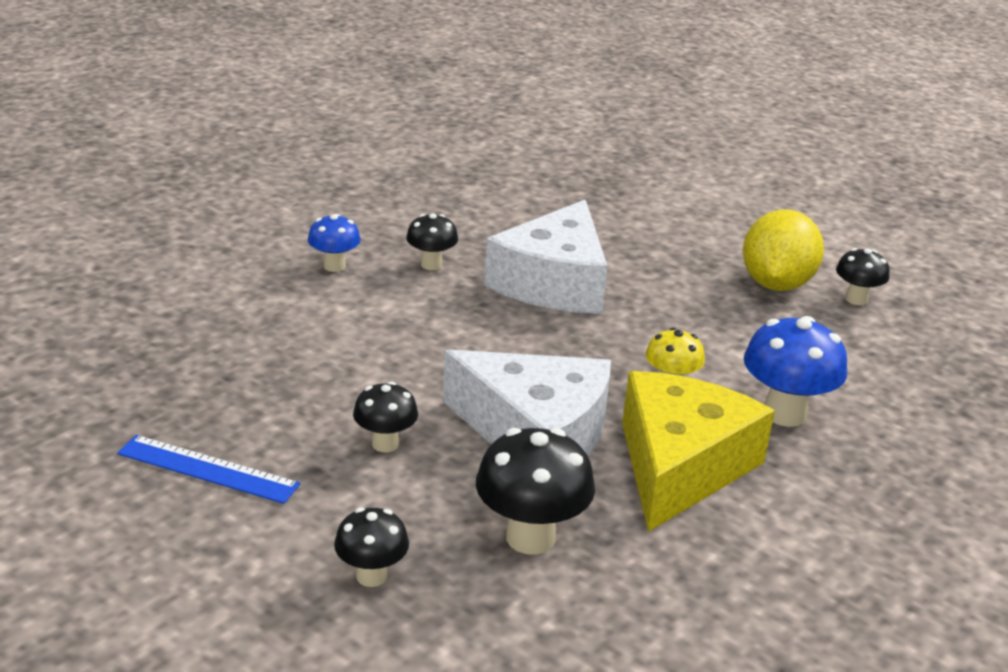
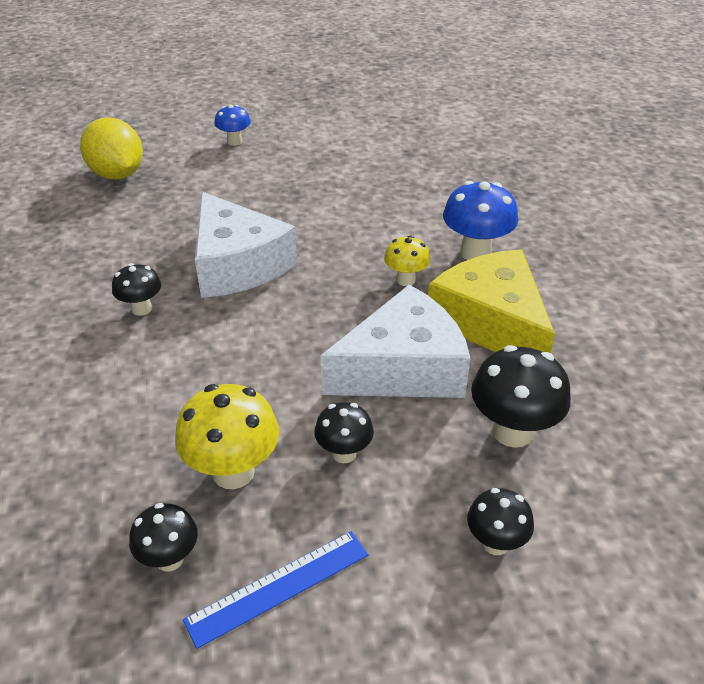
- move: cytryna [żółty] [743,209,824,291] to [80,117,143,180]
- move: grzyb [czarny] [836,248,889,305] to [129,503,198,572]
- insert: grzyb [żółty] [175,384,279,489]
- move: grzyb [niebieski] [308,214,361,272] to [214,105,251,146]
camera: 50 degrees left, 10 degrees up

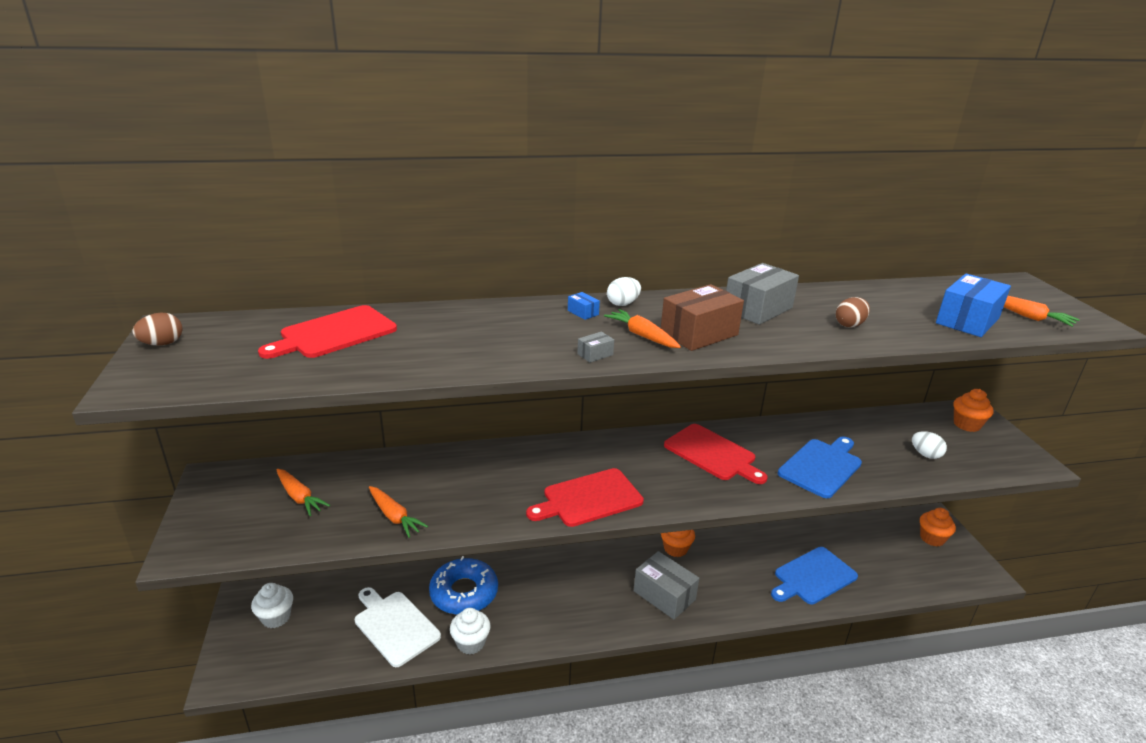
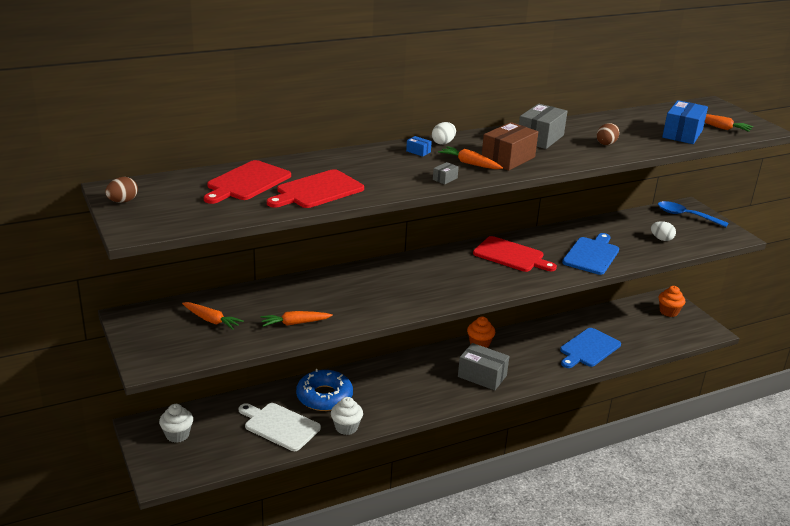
- rotate: marchewka [pomarańczowy] [369,486,428,538] = [261,311,333,327] 135 degrees clockwise
- move: deska do krojenia [czerwony] [526,468,644,527] to [267,169,364,208]
- replace: muffinka [pomarańczowy] [954,389,994,432] to łyżka [niebieski] [658,201,728,227]
camera: 15 degrees left, 0 degrees up

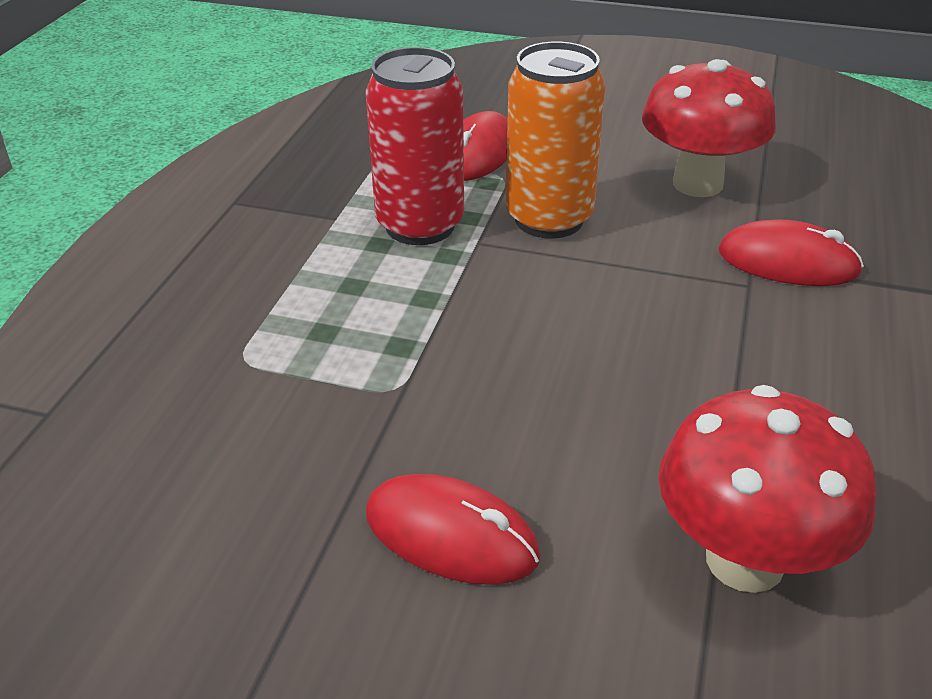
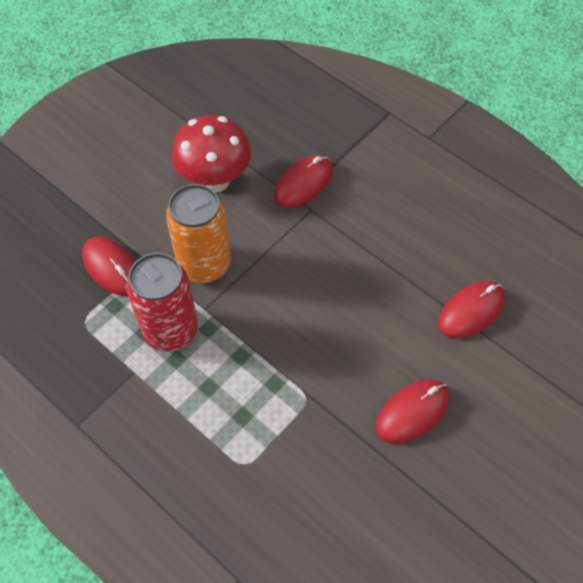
- replace: grzyb [czerwony] [658,385,877,593] to myszka [czerwony] [438,281,505,339]
camera: 65 degrees left, 20 degrees up

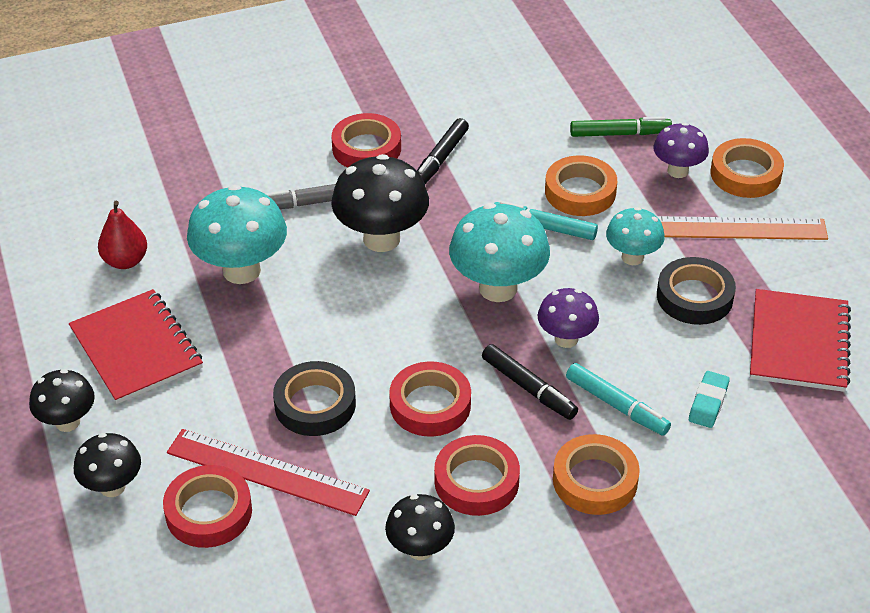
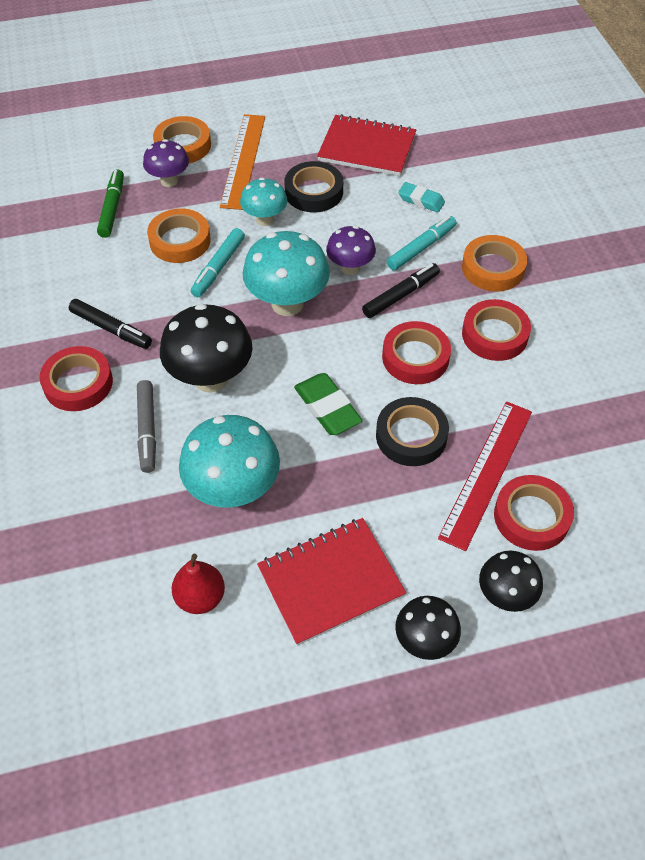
- insert: gumka do mazania [zielony] [294,373,363,435]
- delete: grzyb [czarny] [385,494,455,560]
camera: 85 degrees left, 10 degrees up

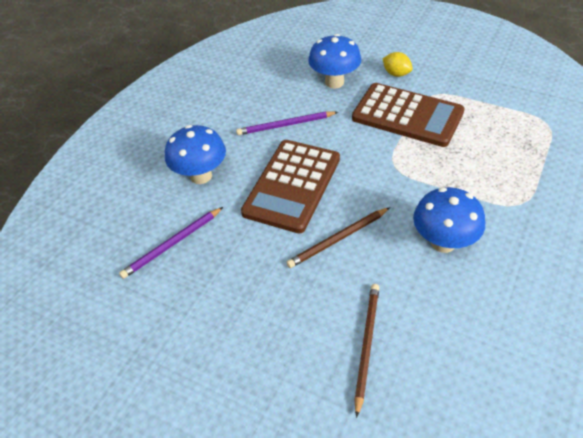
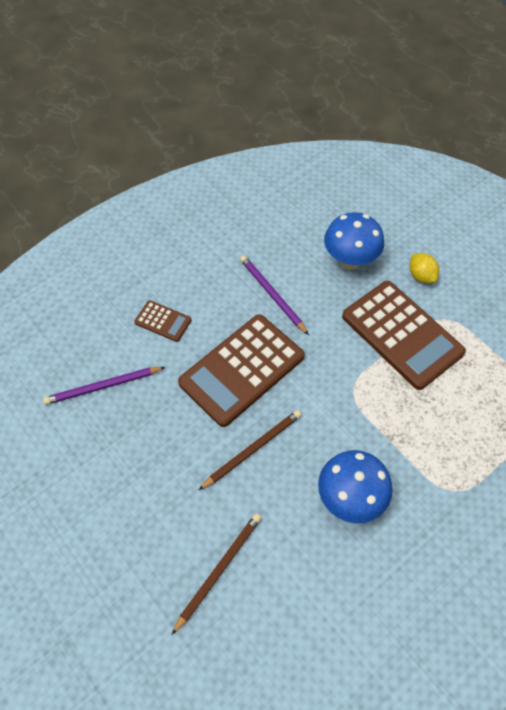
- replace: grzyb [niebieski] [165,125,226,184] to kalkulator [brązowy] [134,300,192,342]
- rotate: ołówek [brązowy] [286,207,390,268] = [199,410,301,490] 150 degrees clockwise
- rotate: ołówek [fioletowy] [236,111,338,135] = [240,255,309,335] 45 degrees clockwise
camera: 20 degrees right, 10 degrees up

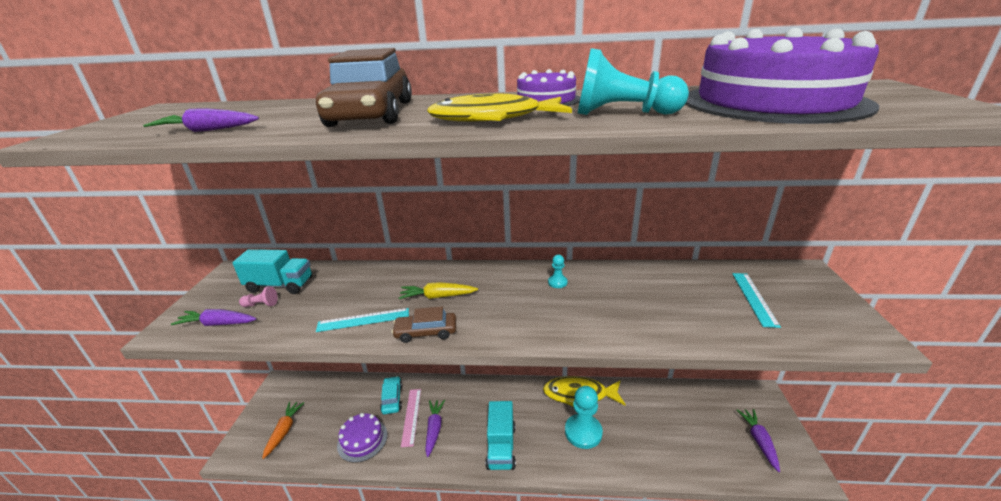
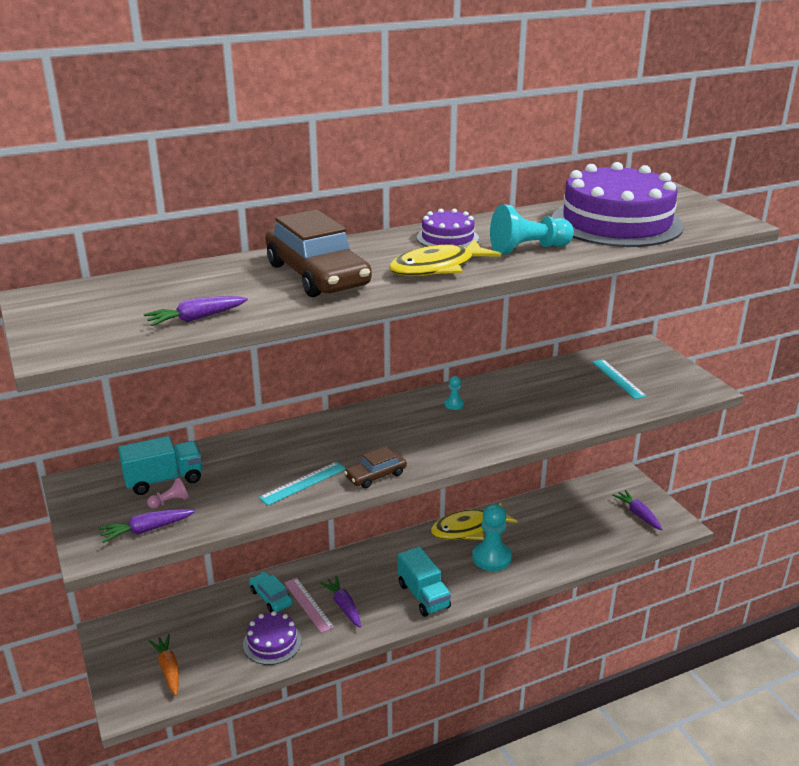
- delete: marchewka [żółty] [399,282,478,299]
camera: 30 degrees left, 0 degrees up

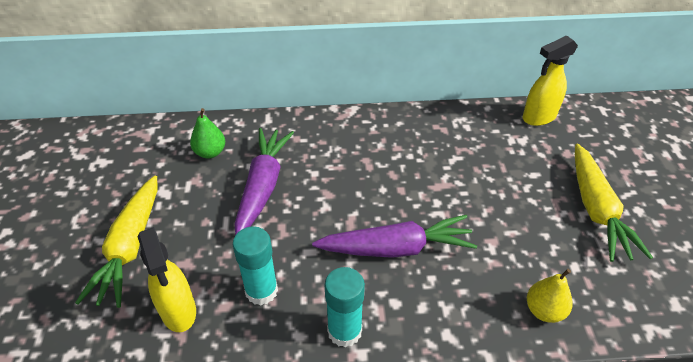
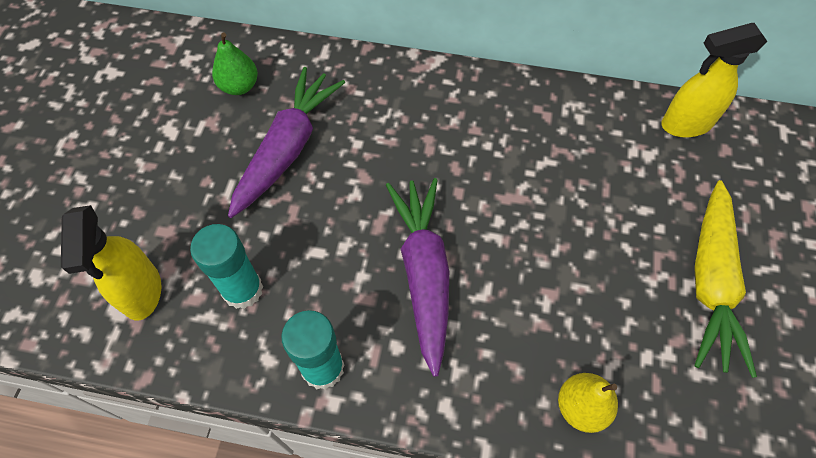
- rotate: marchewka [fioletowy] [312,215,477,258] = [386,178,449,377] 105 degrees counterclockwise
- delete: marchewka [żółty] [75,175,158,308]
camera: 15 degrees right, 15 degrees up

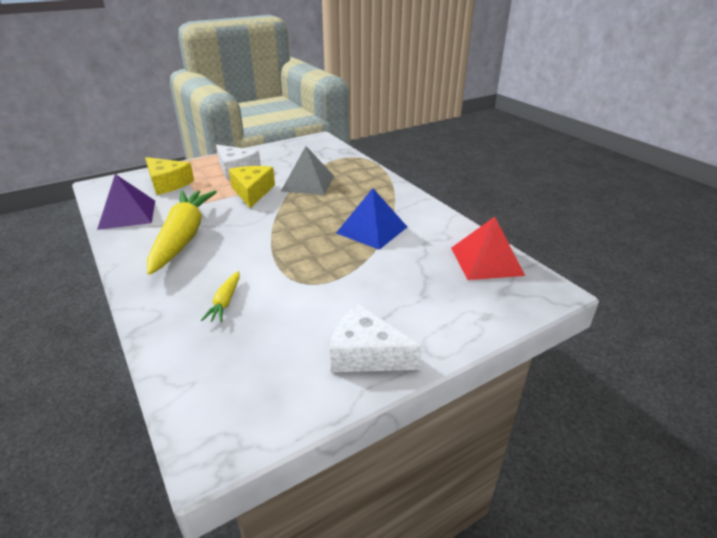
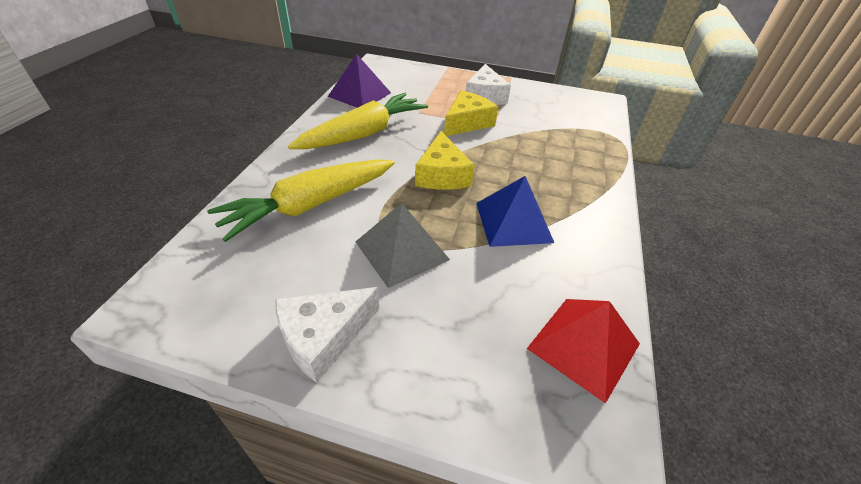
- resize: marchewka [żółty] [201,271,240,323] = [207,160,395,242] x2.33
- rotate: ser [biały] [330,304,422,372] = [275,287,379,383] 105 degrees counterclockwise
- move: piramida [szary] [281,146,334,195] to [355,203,450,288]
- move: ser [żółty] [145,157,194,195] to [415,131,475,190]
camera: 45 degrees right, 10 degrees up

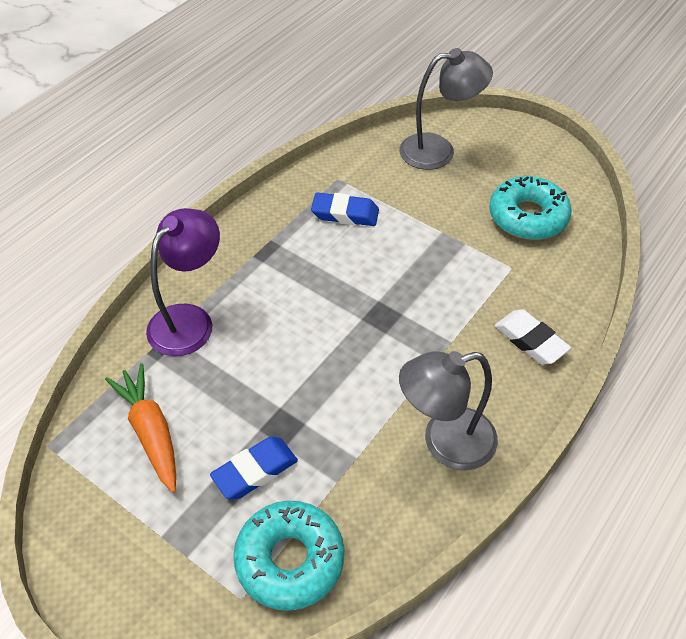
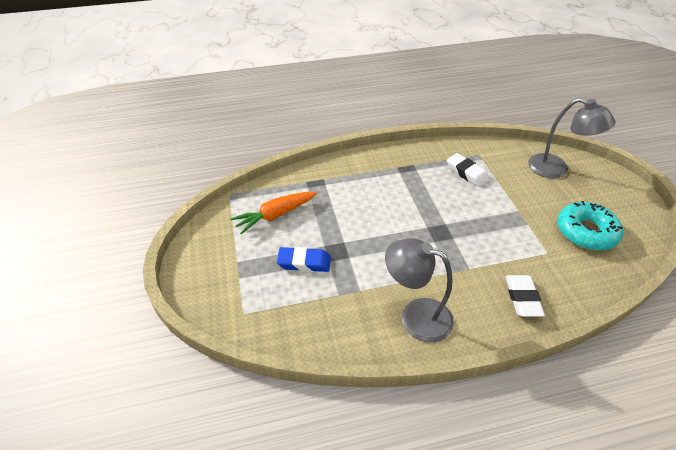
- rotate: marchewka [pomarańczowy] [105,363,176,493] = [231,192,317,234] 135 degrees counterclockwise
- recolor: gumka do mazania [niebieski] [311,193,379,226] to gumka do mazania [biały] [447,153,489,187]
- delete: lampka [fioletowy] [146,208,220,356]
- delete: donut [turkusowy] [233,501,344,611]
camera: 40 degrees right, 5 degrees down

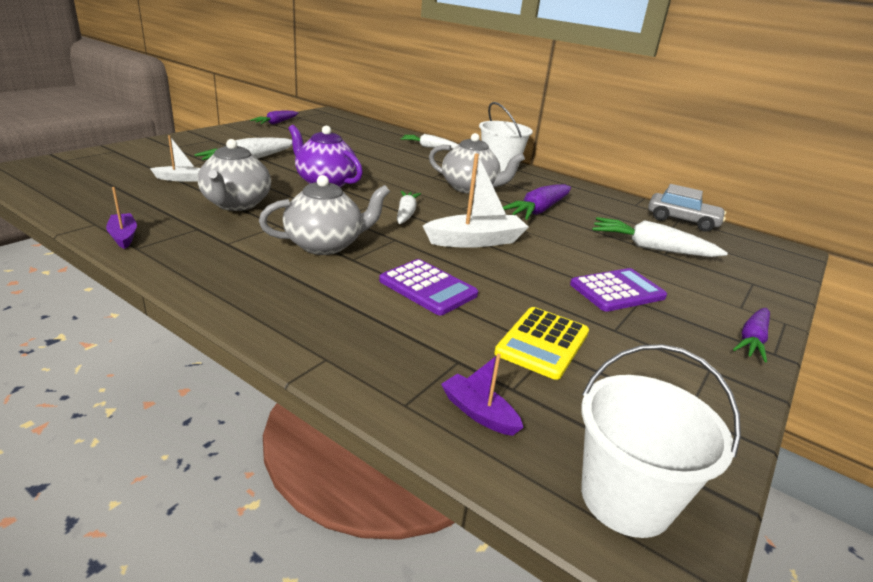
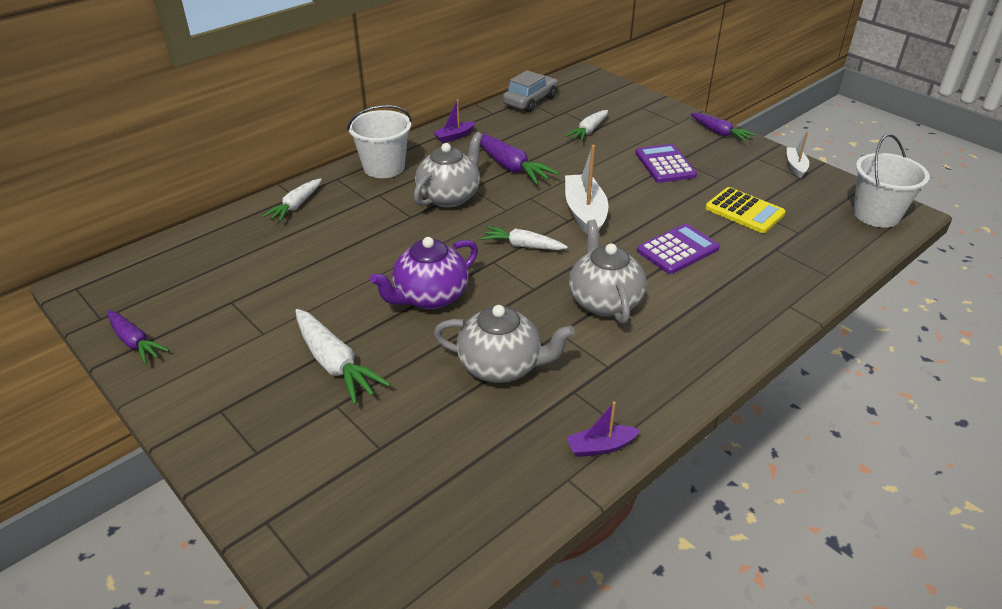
- move: łódka [fioletowy] [441,354,524,436] to [433,99,475,143]
- resize: marchewka [biały] [592,217,728,257] = [565,110,608,141] x0.67
- move: łódka [biały] [150,135,200,181] to [787,132,809,178]
camera: 75 degrees left, 10 degrees up

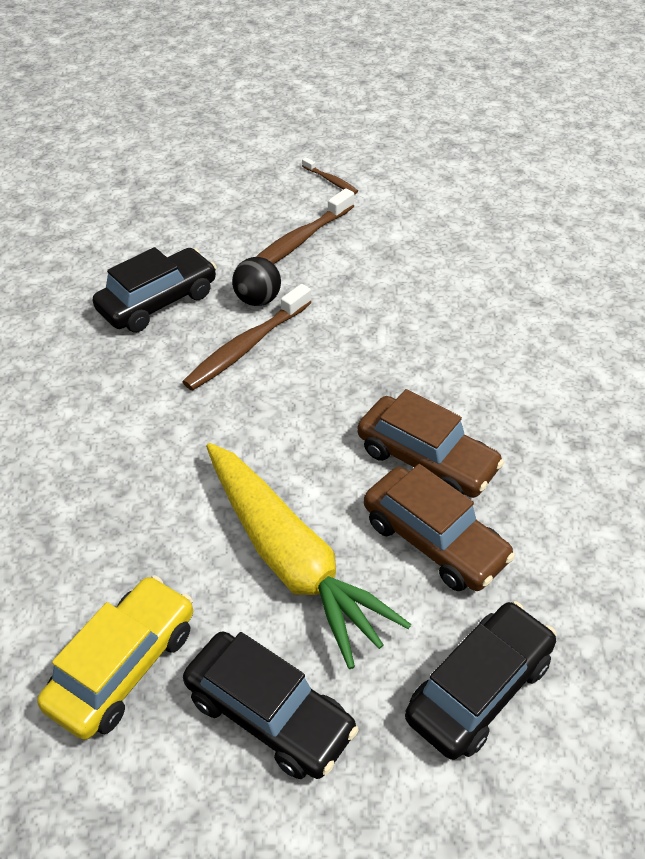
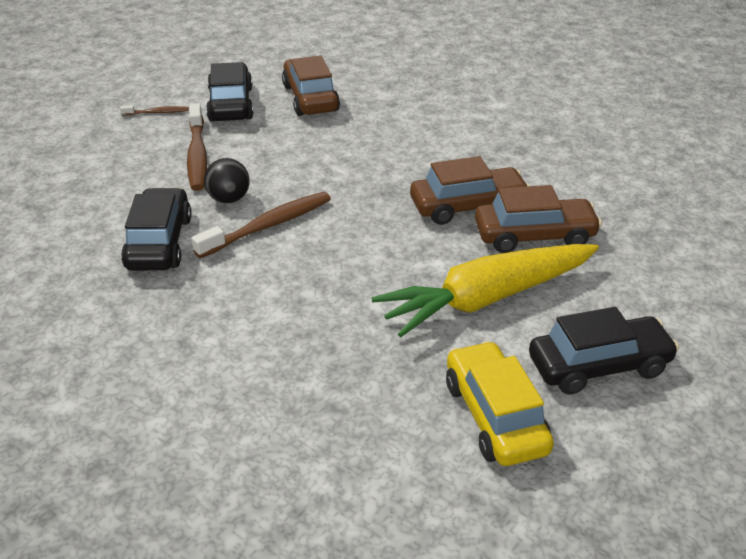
- rotate: szczoteczka do zębów [brązowy] [183,284,311,391] = [191,192,331,258] 120 degrees counterclockwise
- move: samochód [czarny] [405,601,557,760] to [206,62,253,121]
- insert: samochód [brązowy] [282,56,340,116]
- rotate: marchewka [żółty] [206,443,411,669] = [371,244,599,337] 150 degrees clockwise
camera: 50 degrees left, 10 degrees down

